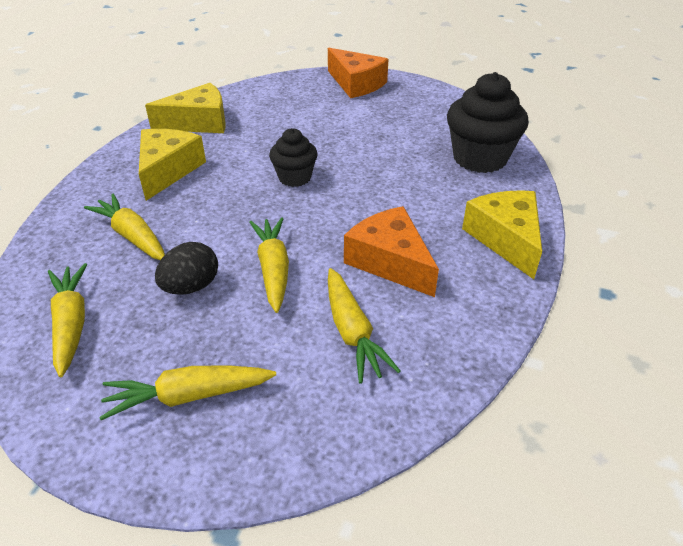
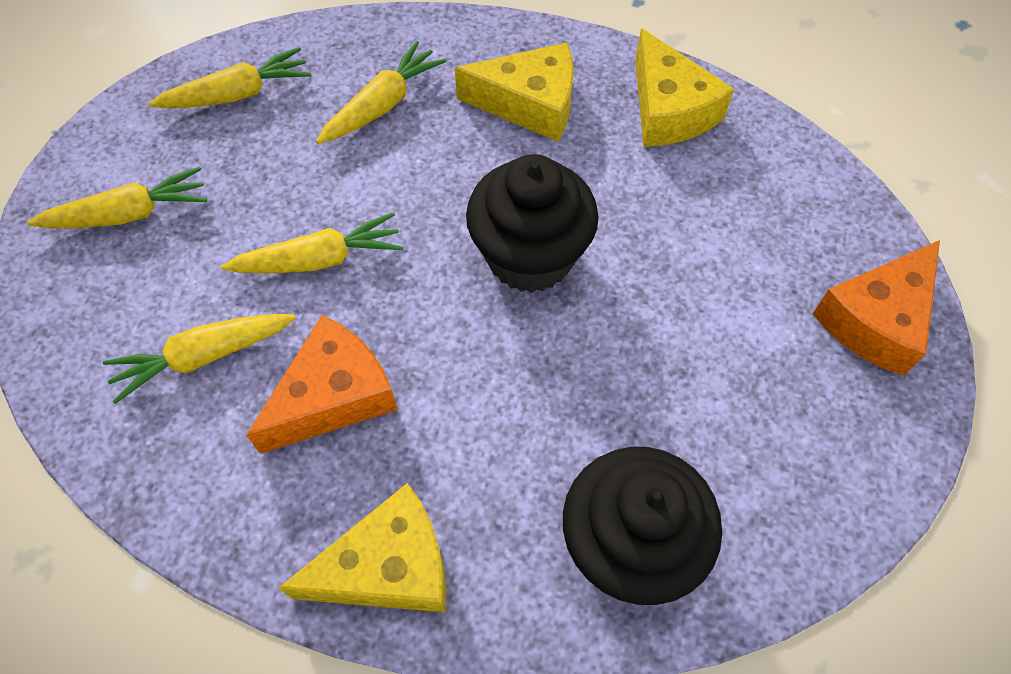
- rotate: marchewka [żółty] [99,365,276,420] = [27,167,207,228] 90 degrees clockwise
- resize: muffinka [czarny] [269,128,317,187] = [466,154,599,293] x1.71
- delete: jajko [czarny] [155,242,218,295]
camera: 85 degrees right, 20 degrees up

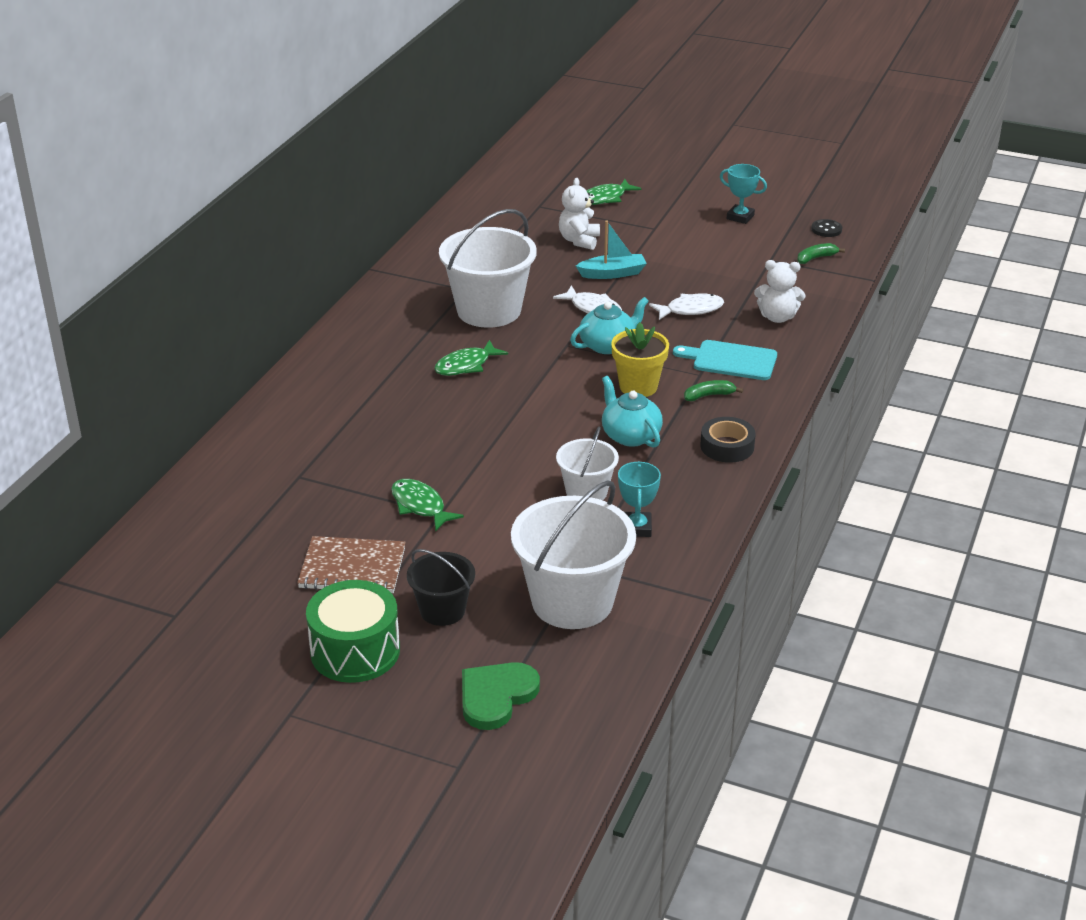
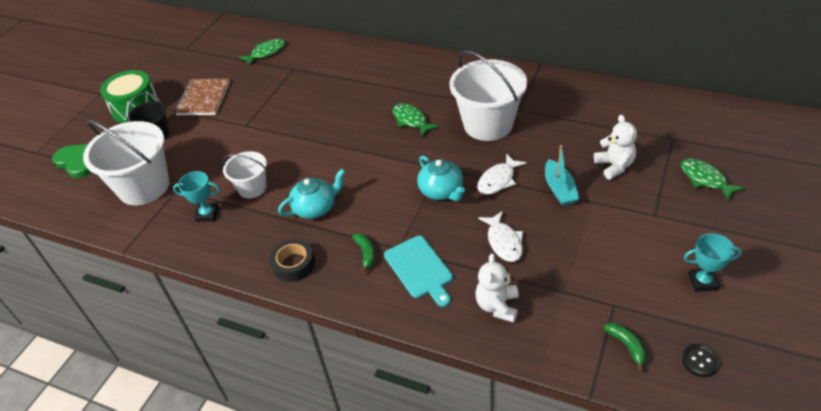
- move: ryba [zielony] [391,479,464,532] to [239,39,285,66]
- rotate: deska do krojenia [turkusowy] [673,340,777,380] = [384,236,453,307] 135 degrees clockwise
- rotate: miś [biały] [559,178,600,250] = [594,115,637,180] 60 degrees clockwise
- rotate: puchar [turkusowy] [720,164,767,224] = [684,233,742,292] 60 degrees clockwise
- delete: doniczka [żółty] [611,322,669,397]
camera: 95 degrees right, 10 degrees up

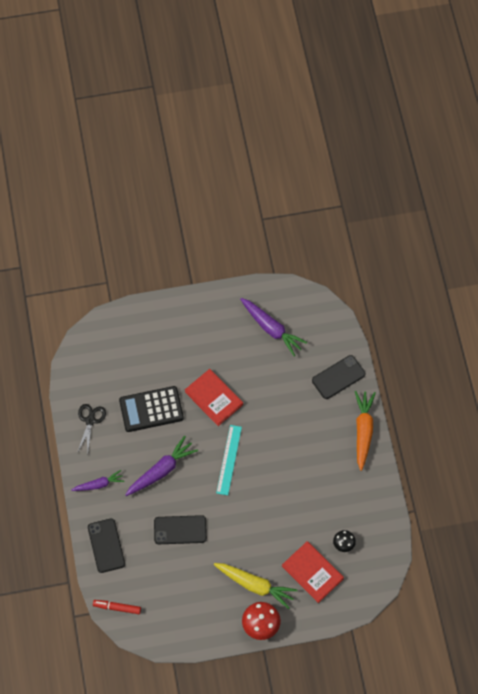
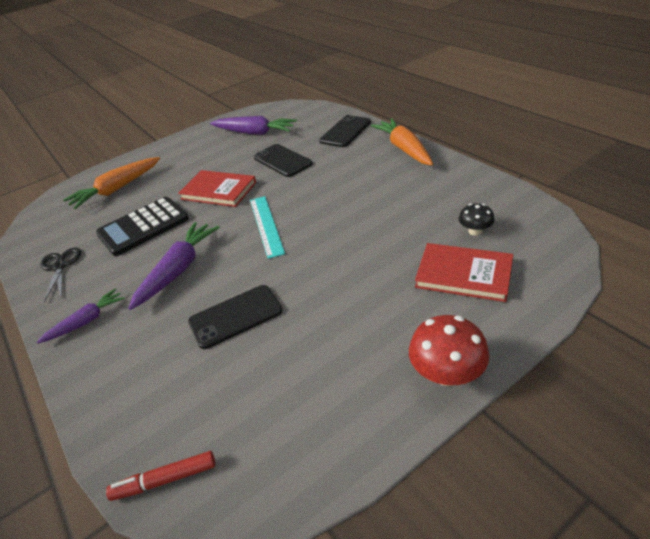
- insert: marchewka [pomarańczowy] [63,157,160,209]
- move: telefon [czarny] [88,519,125,573] to [254,144,312,177]
- delete: marchewka [żółty] [214,563,298,609]
camera: 20 degrees left, 25 degrees down

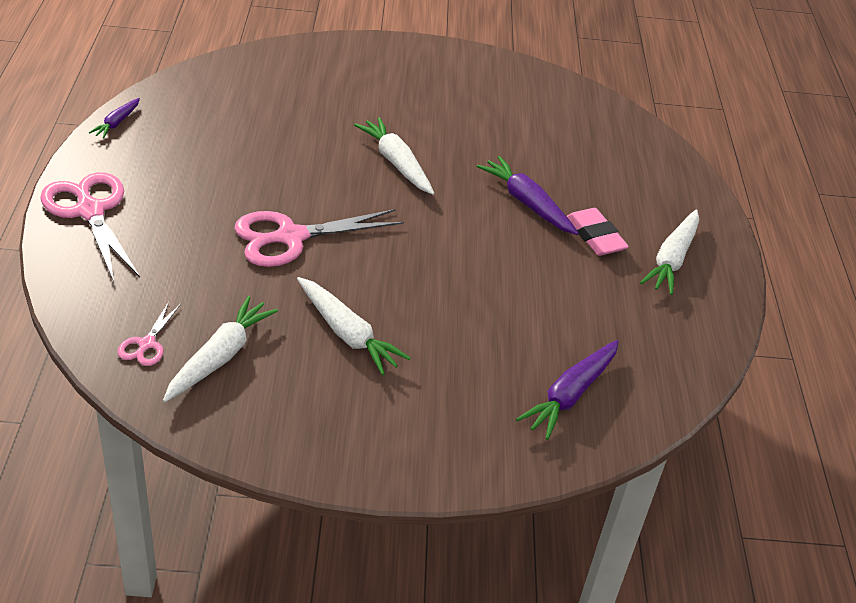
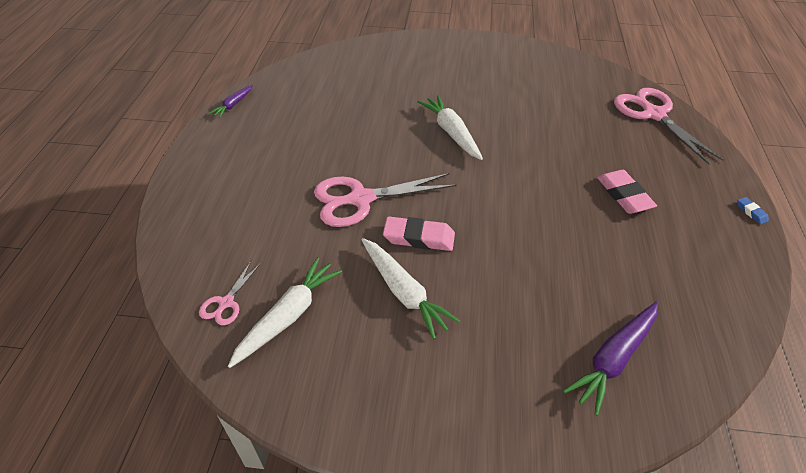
- insert: gumka do mazania [różowy] [383,217,455,251]
- move: nożyczki [różowy] [40,172,140,282] to [614,88,724,165]
- insert: gumka do mazania [niebieski] [737,197,769,225]
- delete: marchewka [fioletowy] [477,156,579,235]
- delete: marchewka [biały] [640,209,699,295]
camera: 10 degrees right, 5 degrees up

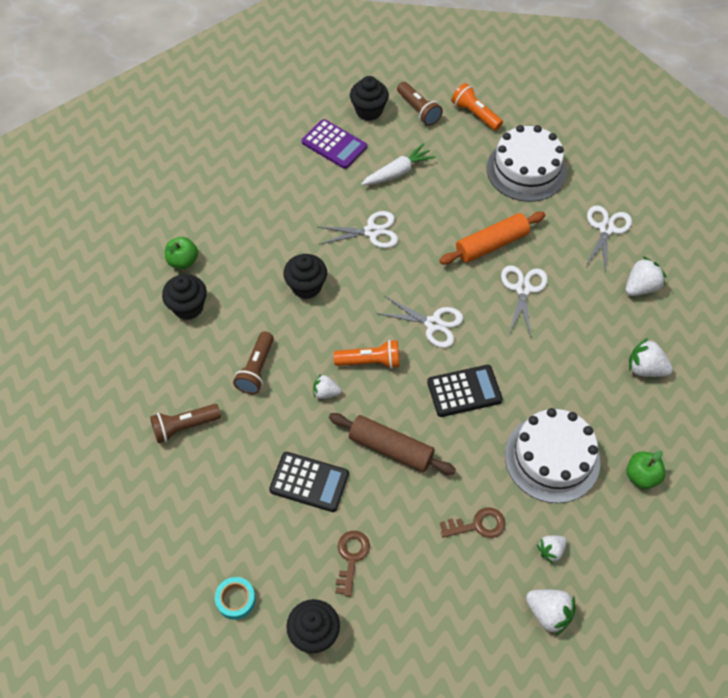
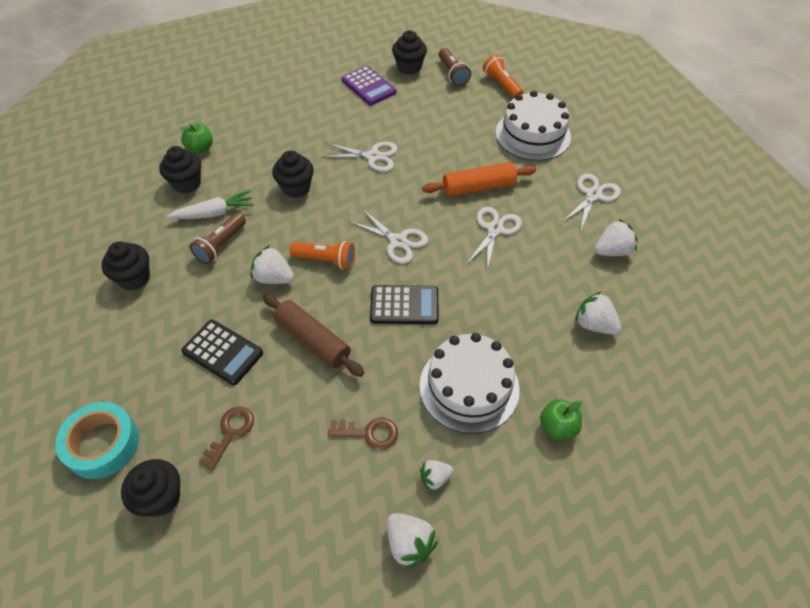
- resize: taśma klejąca [turkusowy] [215,577,256,620] = [55,402,139,479] x1.75
- replace: latarka [brązowy] [150,404,221,443] to muffinka [czarny] [102,241,150,291]
- move: marchewka [biały] [361,144,435,185] to [167,190,254,219]
- resize: truskawka [biały] [313,374,341,399] = [251,245,294,284] x1.55
camera: 15 degrees right, 5 degrees down

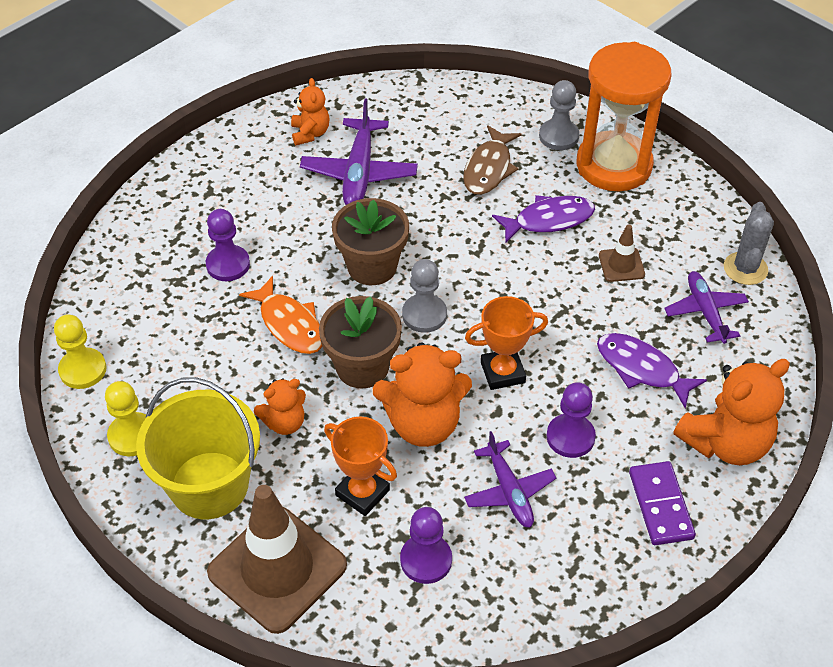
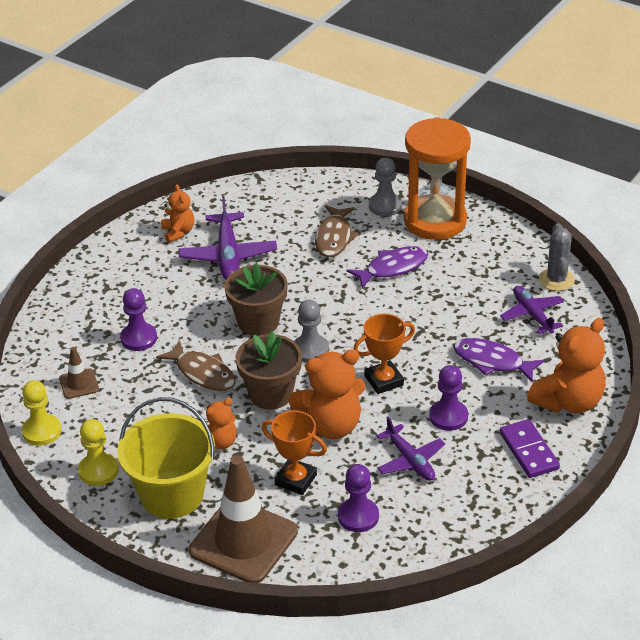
- move: pachołek [brązowy] [599,224,645,282] to [59,347,99,399]
- recolor: ryba [pomarańczowy] [239,276,323,354] to ryba [brązowy] [156,340,236,391]
camera: 10 degrees left, 10 degrees down

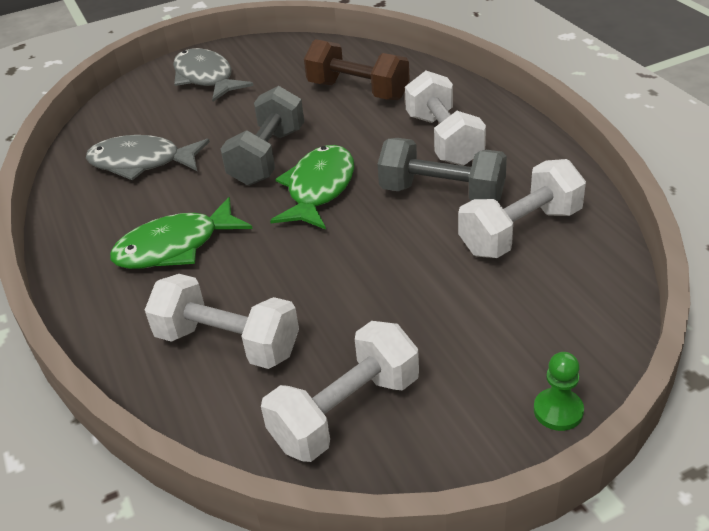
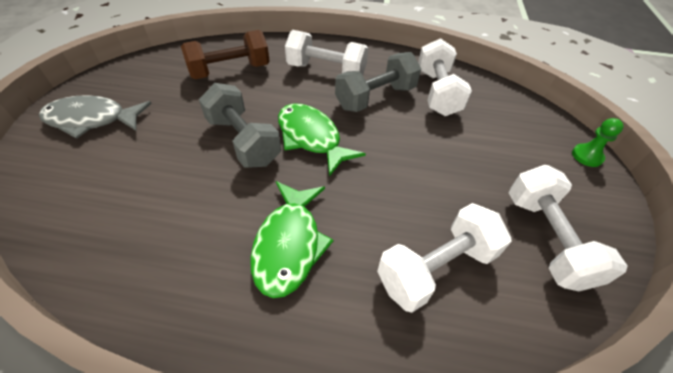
- delete: ryba [szary] [86,135,210,180]
camera: 60 degrees left, 10 degrees up

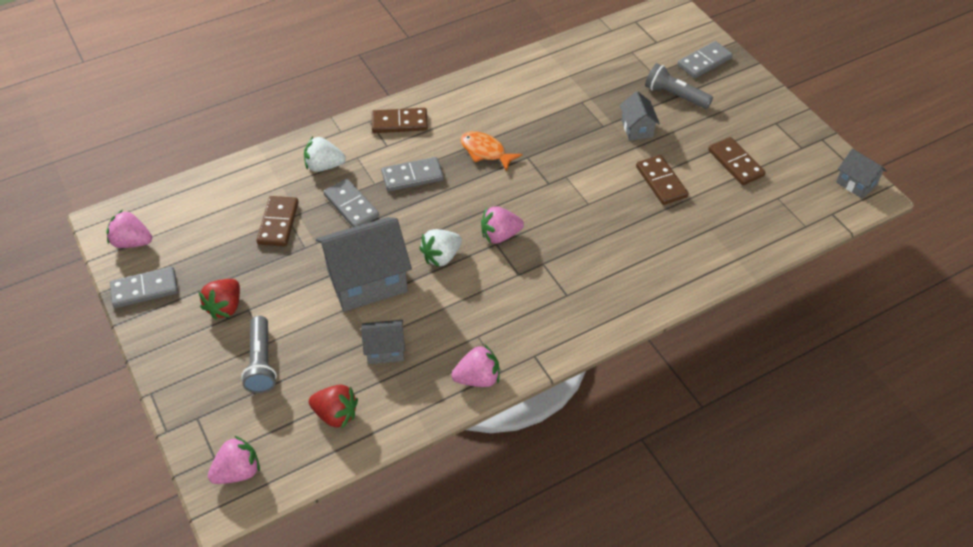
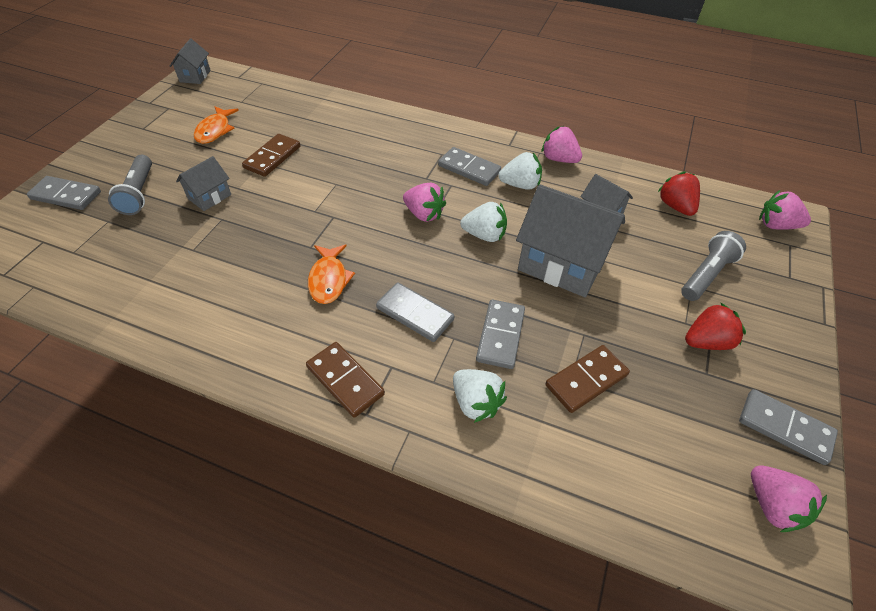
- replace: kostka domina [brązowy] [708,137,766,185] to ryba [pomarańczowy] [194,106,239,144]
- insert: kostka domina [szary] [438,147,501,186]
- insert: truskawka [biały] [498,152,542,190]
camera: 130 degrees left, 0 degrees up

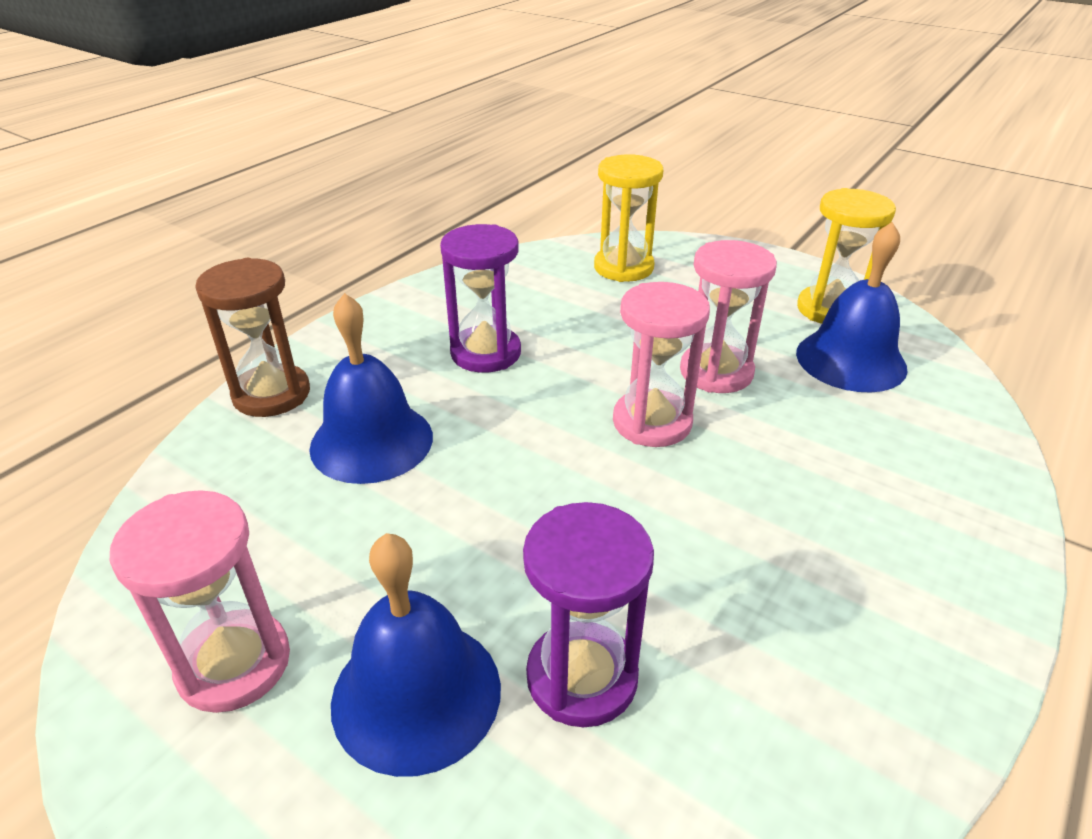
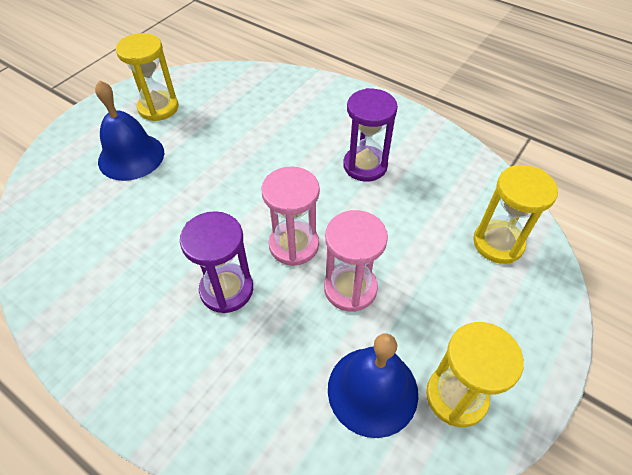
- recolor: klepsydra [różowy] [110,490,290,713] to klepsydra [żółty] [116,33,178,121]
- move: klepsydra [fioletowy] [523,502,654,727] to [180,211,253,313]
- delete: klepsydra [brązowy] [195,258,310,417]
- delete: dzwonek [niebieski] [309,293,433,484]
camera: 90 degrees right, 15 degrees up

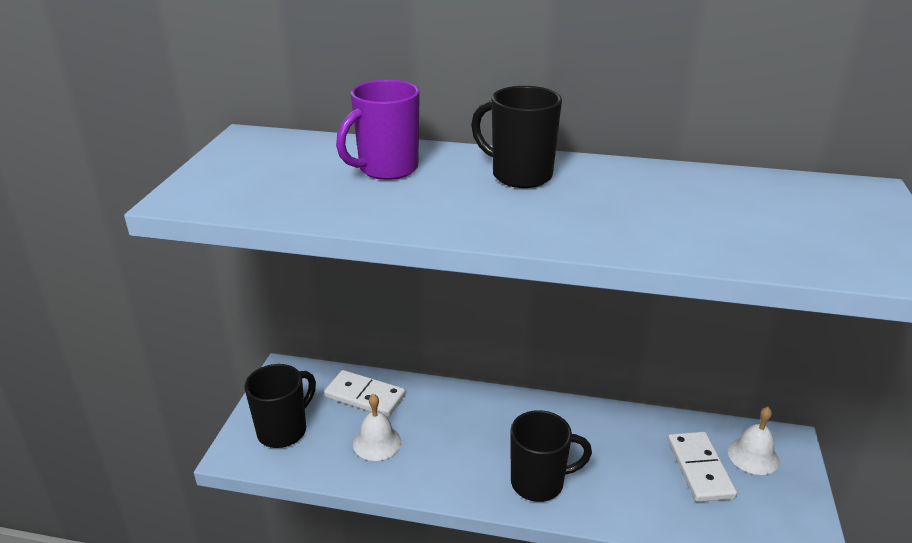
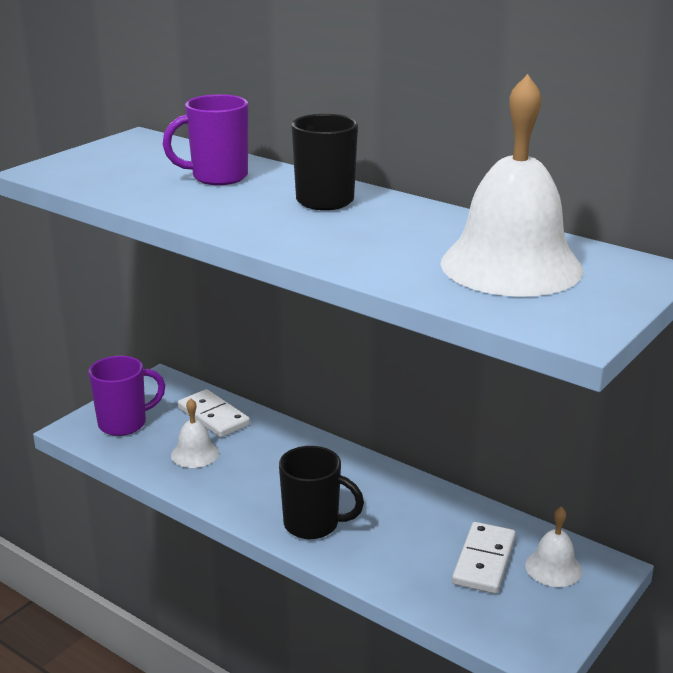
- recolor: kubek [czarny] [244,364,316,448] to kubek [fioletowy] [88,356,165,436]
- insert: dzwonek [biały] [440,74,583,297]
camera: 25 degrees right, 5 degrees down

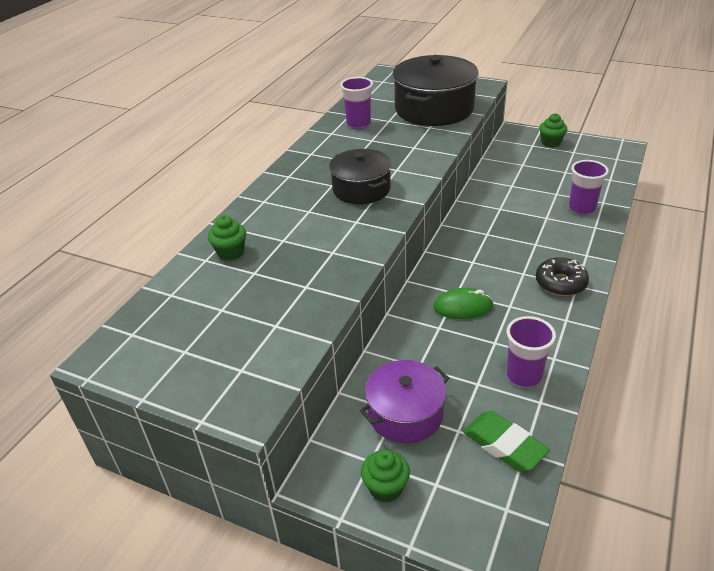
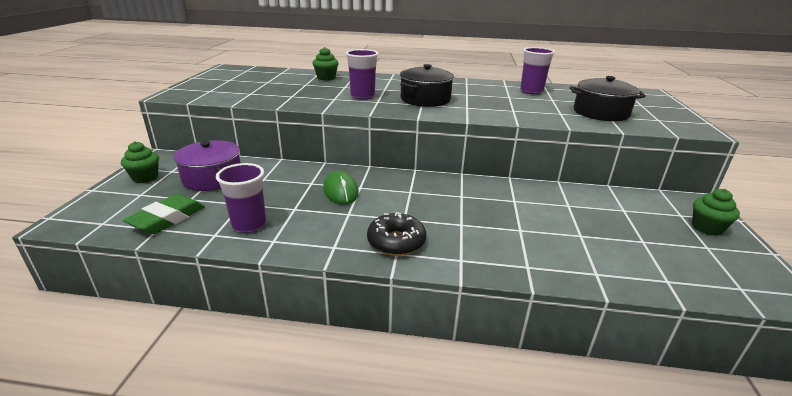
- move: szklanka [fioletowy] [569,160,609,215] to [345,49,379,100]
- resize: garnek [czarny] [392,55,479,126] = [570,76,646,121] x0.62
camera: 70 degrees right, 10 degrees down

